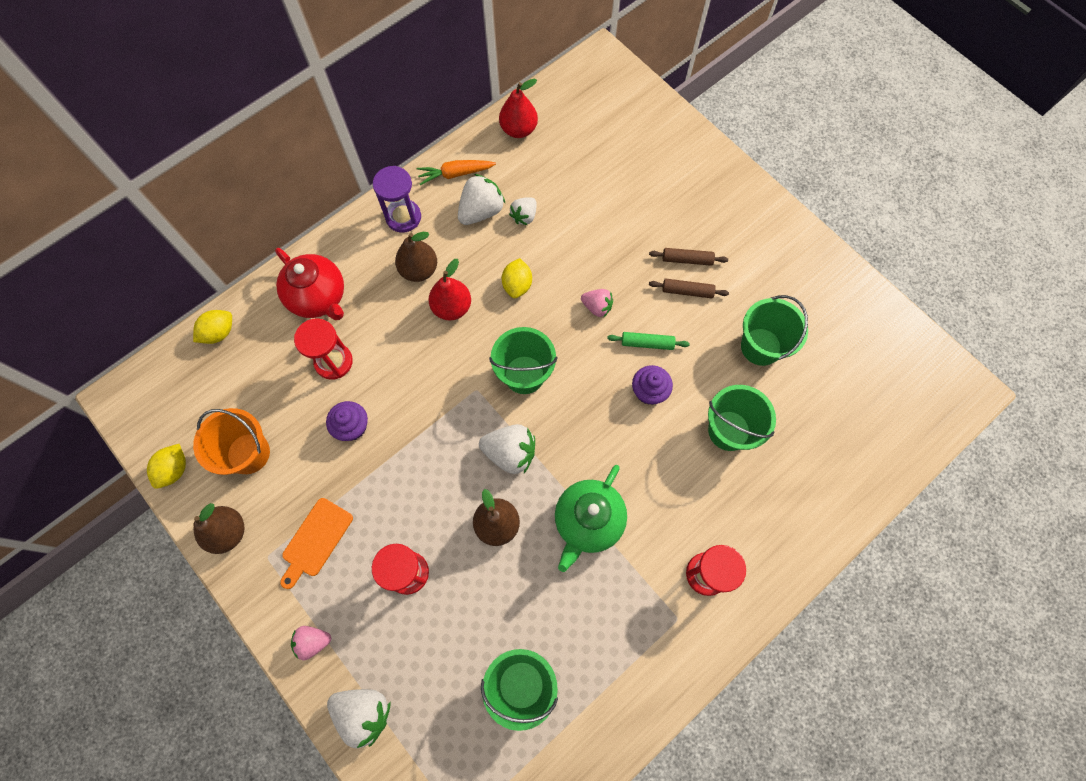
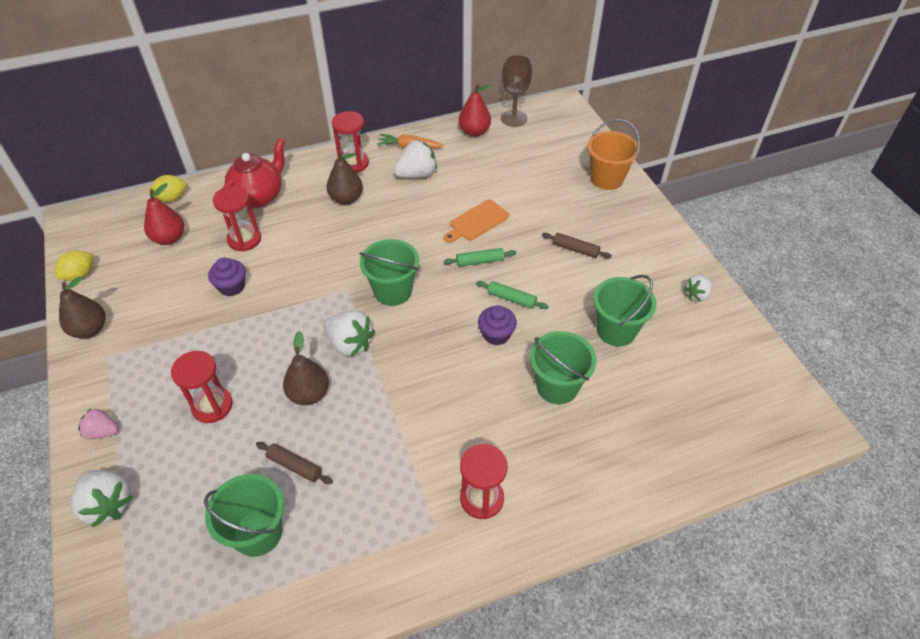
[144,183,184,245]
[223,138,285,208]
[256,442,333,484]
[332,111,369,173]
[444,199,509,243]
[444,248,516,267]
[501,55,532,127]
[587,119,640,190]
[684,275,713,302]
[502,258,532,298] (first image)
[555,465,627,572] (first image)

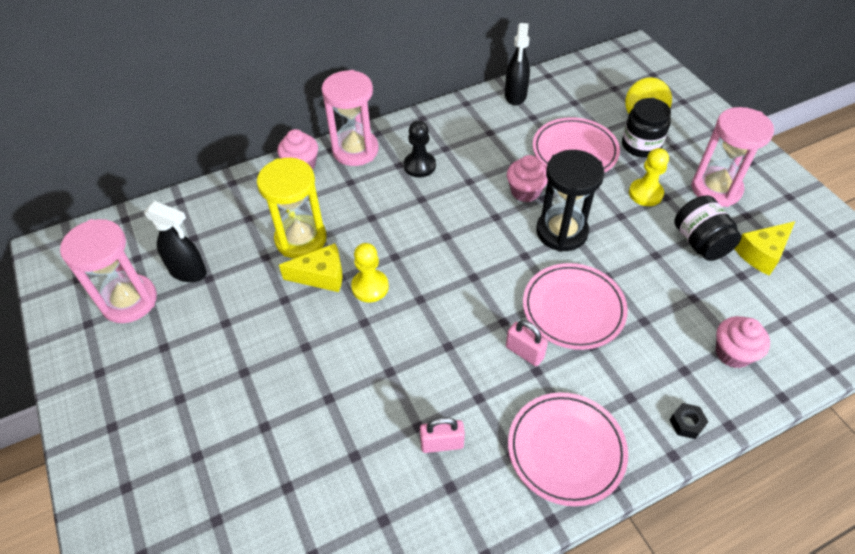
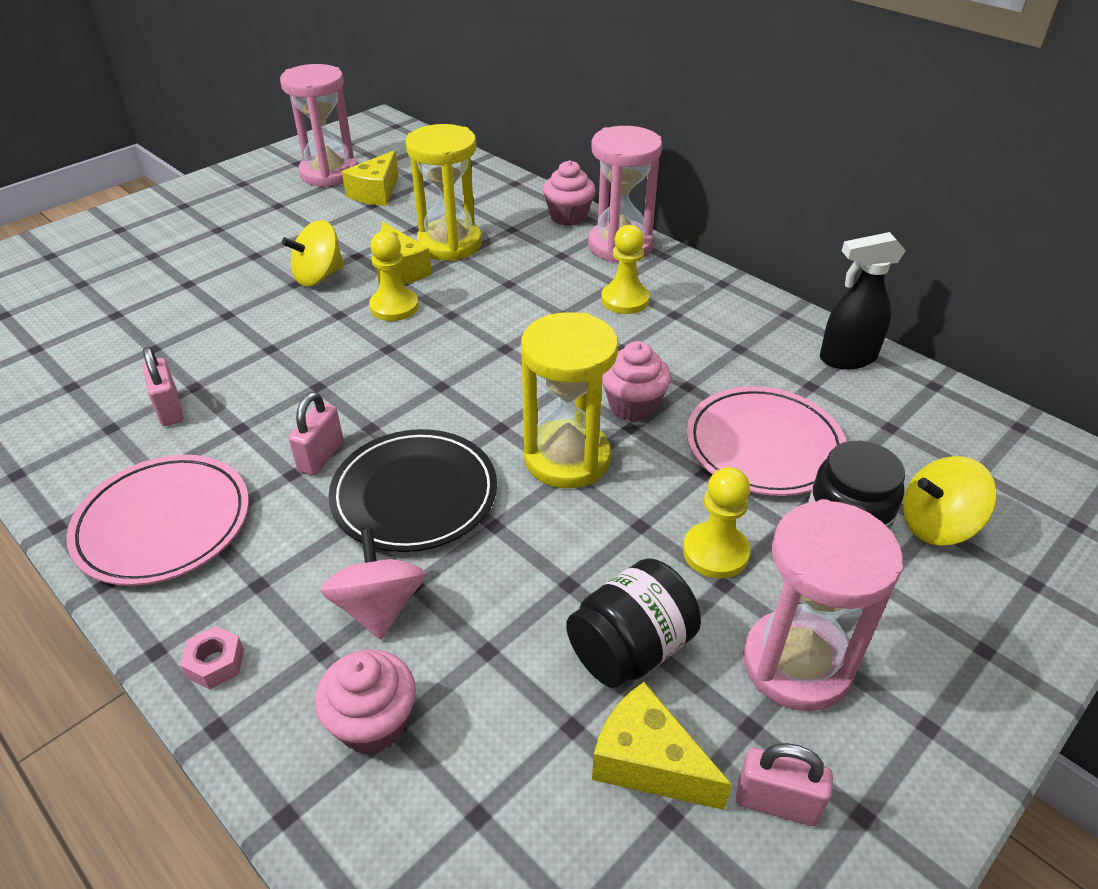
[180,626,244,689]
[282,220,344,286]
[320,529,426,640]
[329,429,497,552]
[342,150,399,206]
[521,312,618,488]
[601,225,649,314]
[736,743,833,826]

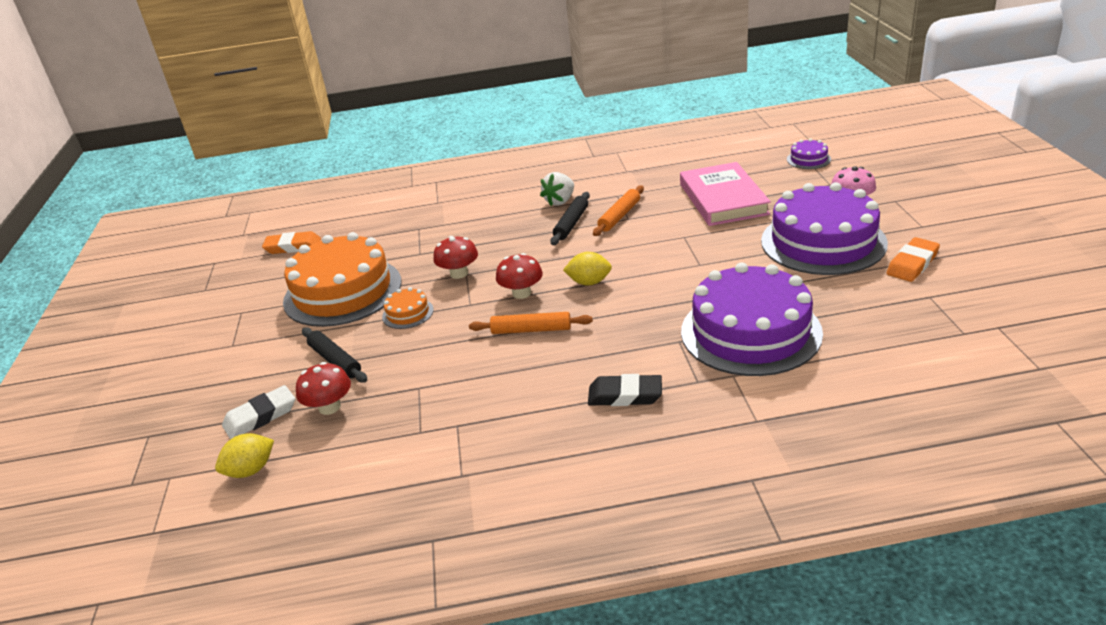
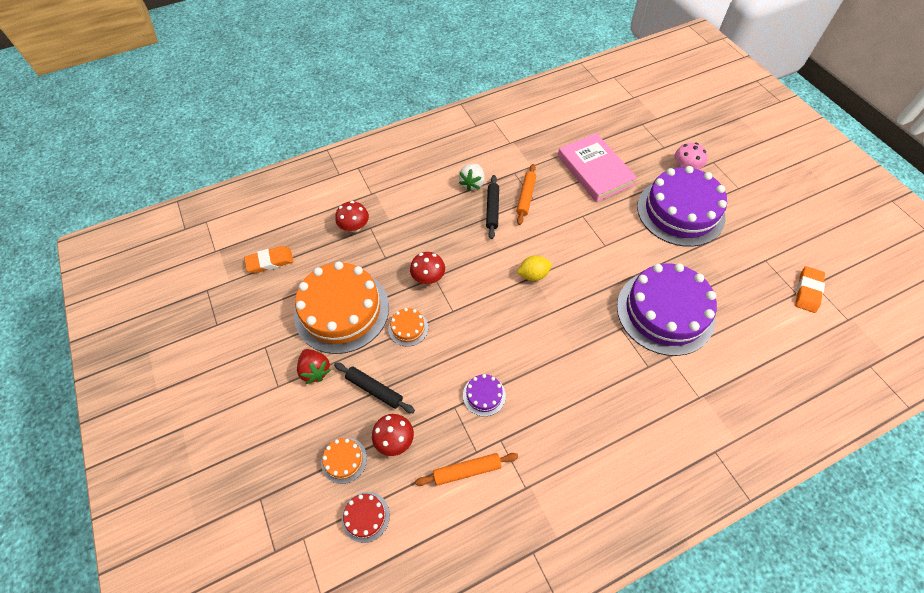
[297,349,331,384]
[321,438,367,484]
[335,201,369,232]
[342,492,390,543]
[415,453,518,486]
[463,374,506,416]
[795,266,825,313]
[588,374,662,406] (first image)

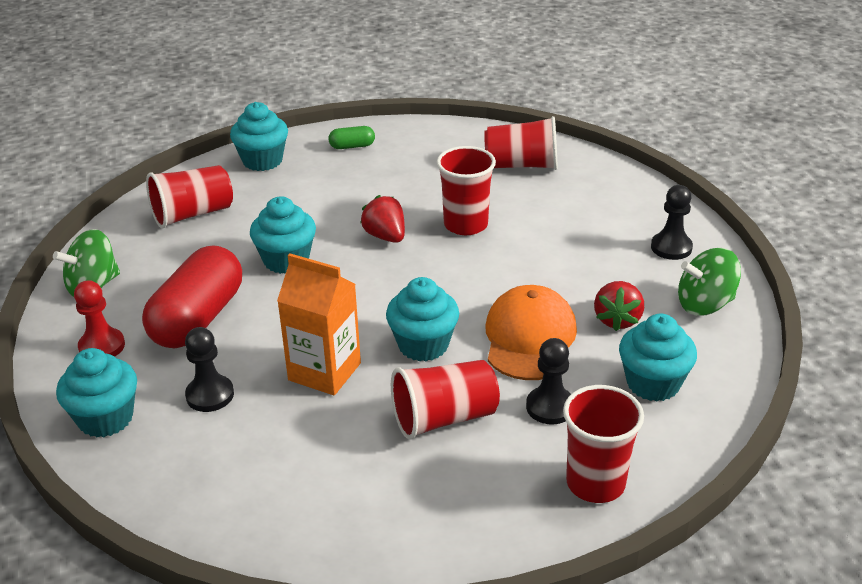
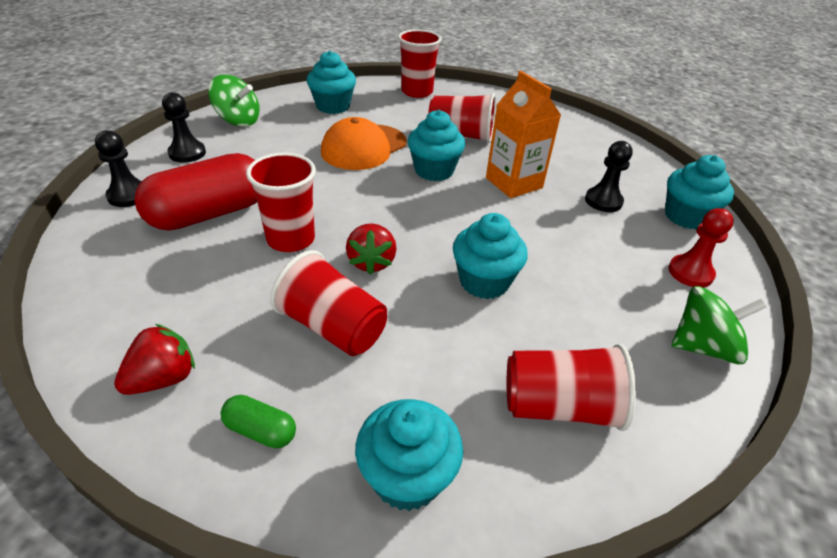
[95,130,142,207]
[114,324,195,395]
[134,153,257,230]
[270,250,387,356]

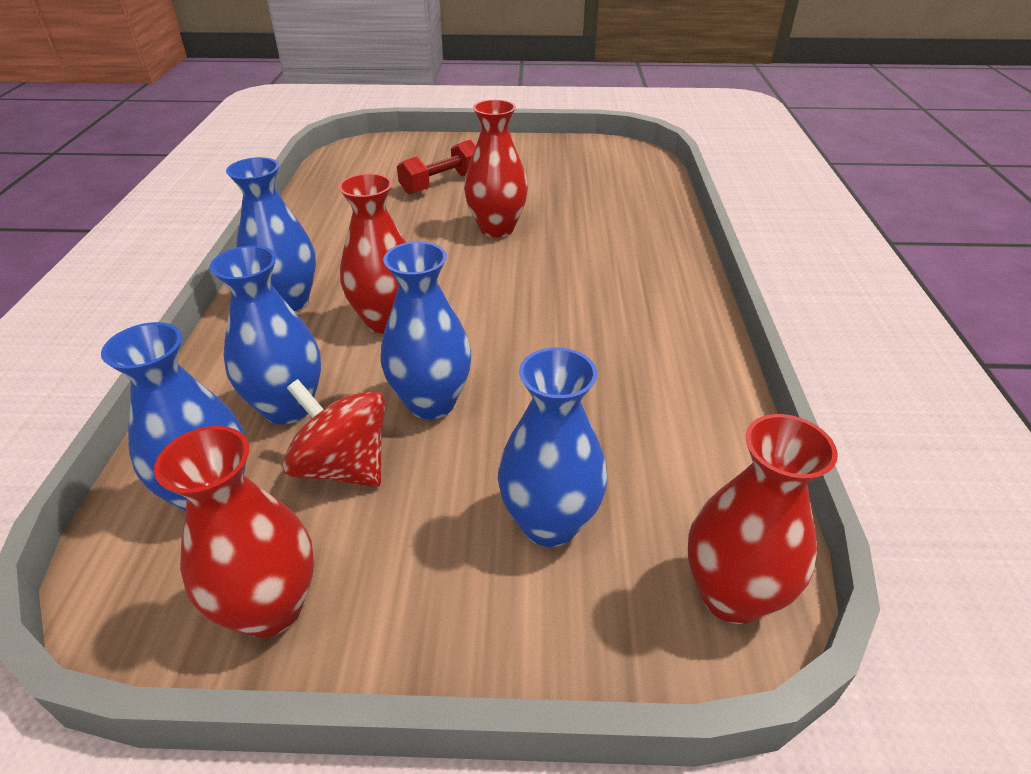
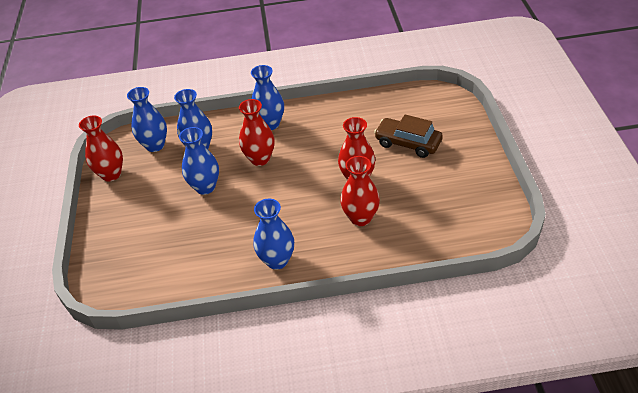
[253,199,294,270]
[340,156,380,226]
[374,114,443,158]
[282,379,385,487] (first image)

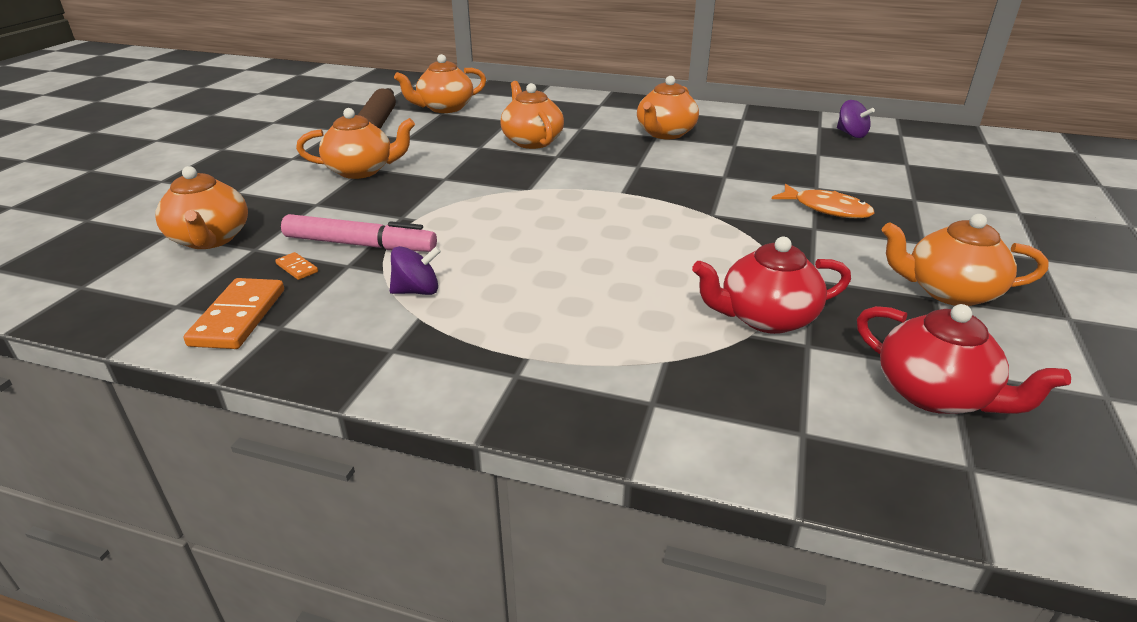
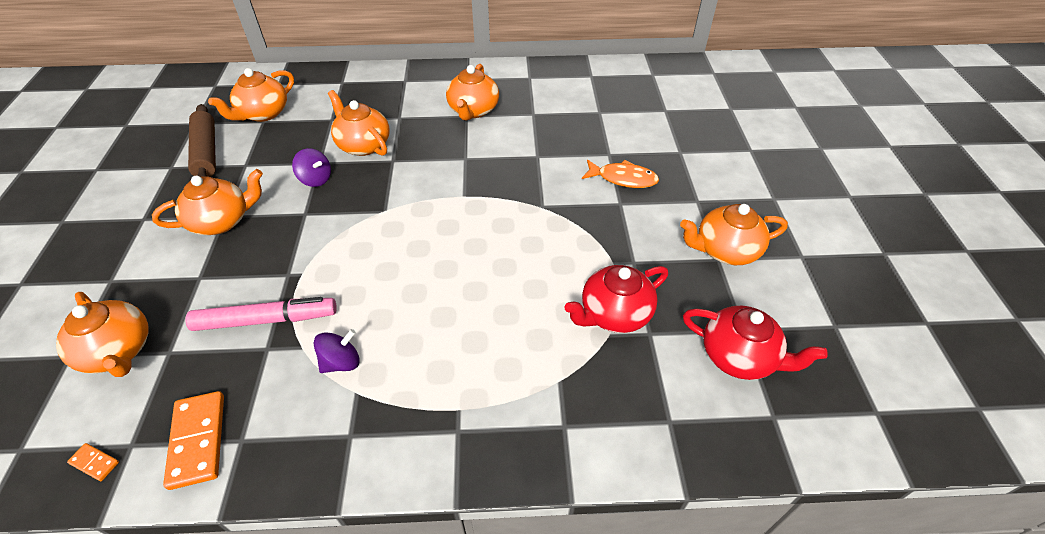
[67,443,119,481]
[292,148,331,187]

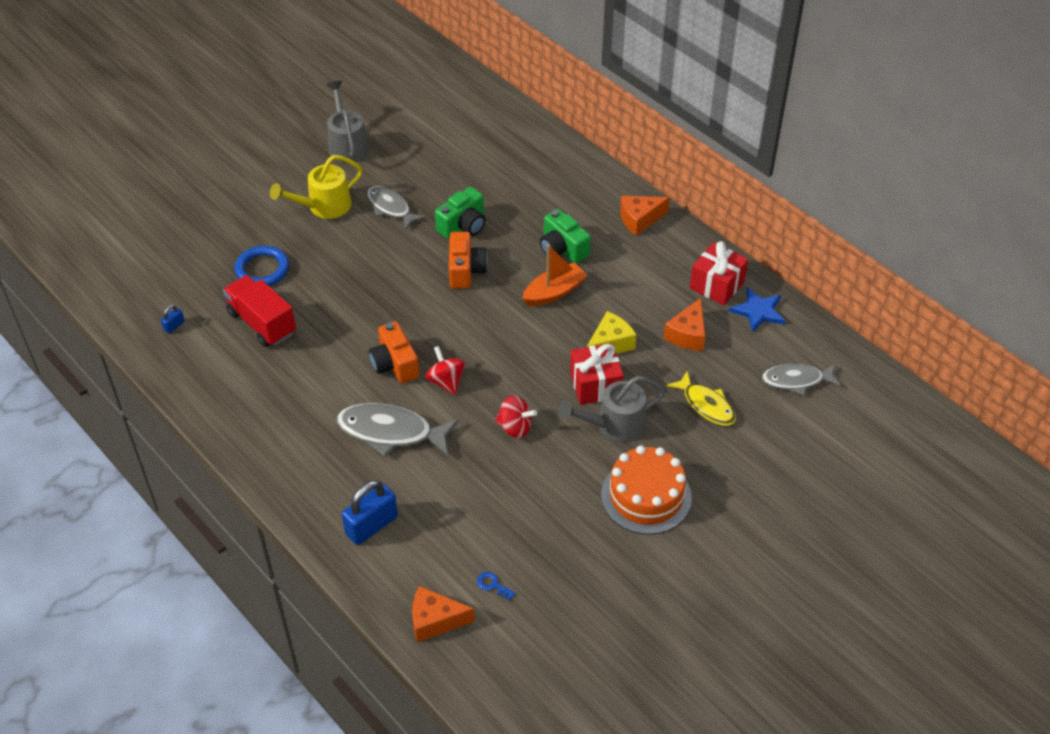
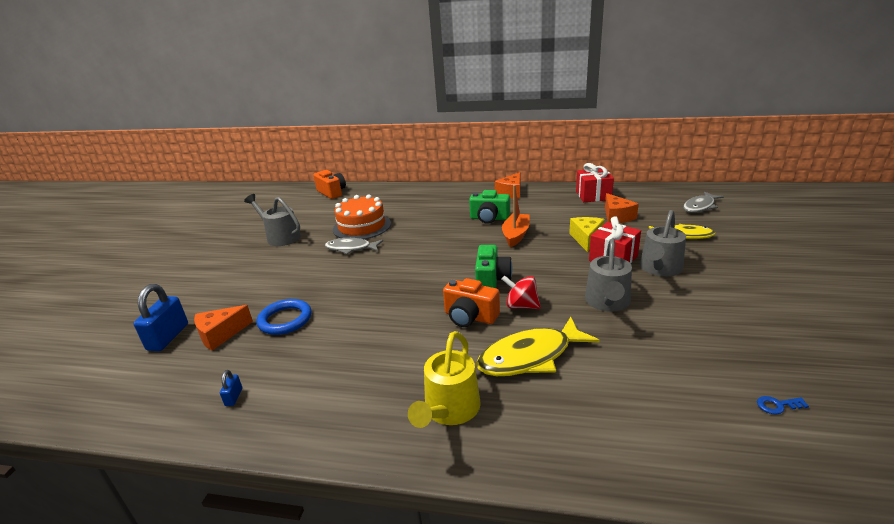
[133,284,188,351]
[194,305,253,350]
[313,170,346,199]
[333,194,391,239]
[408,331,481,428]
[475,245,512,288]
[476,317,600,376]
[585,238,632,312]
[223,275,296,347] (first image)
[729,287,785,333] (first image)

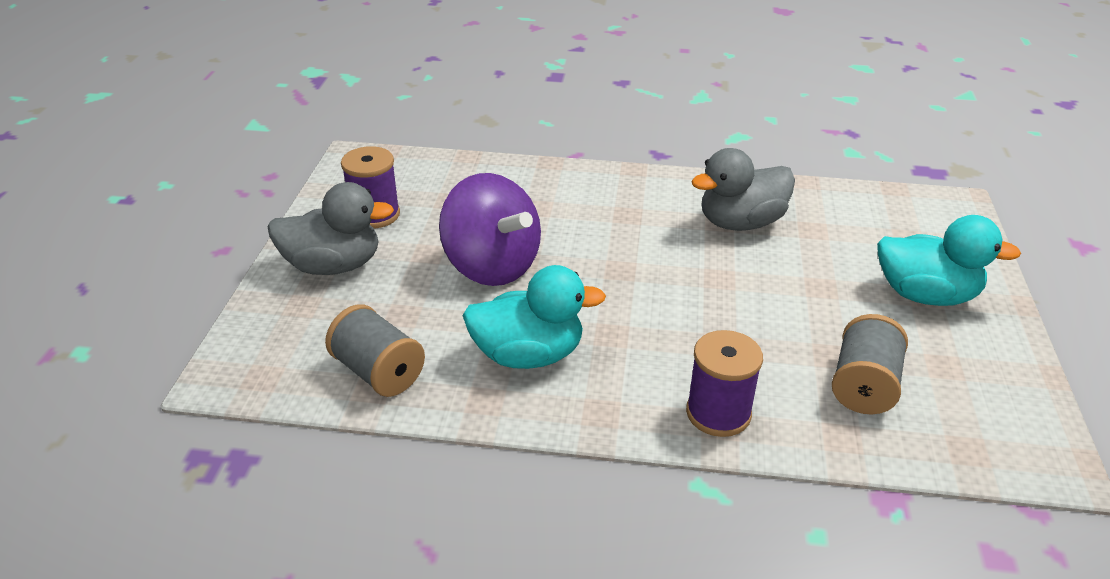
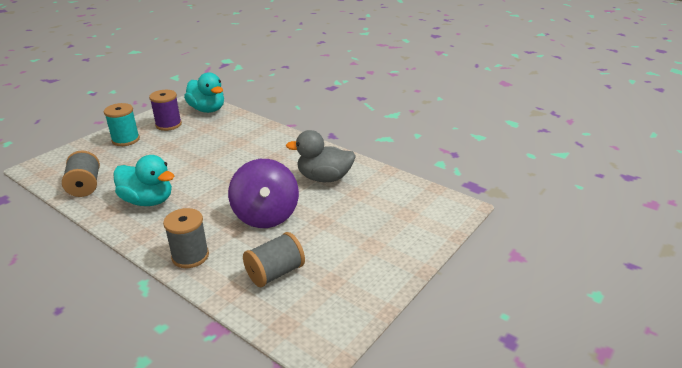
[104,103,140,146]
[163,208,209,268]
[184,72,224,113]
[228,159,299,228]

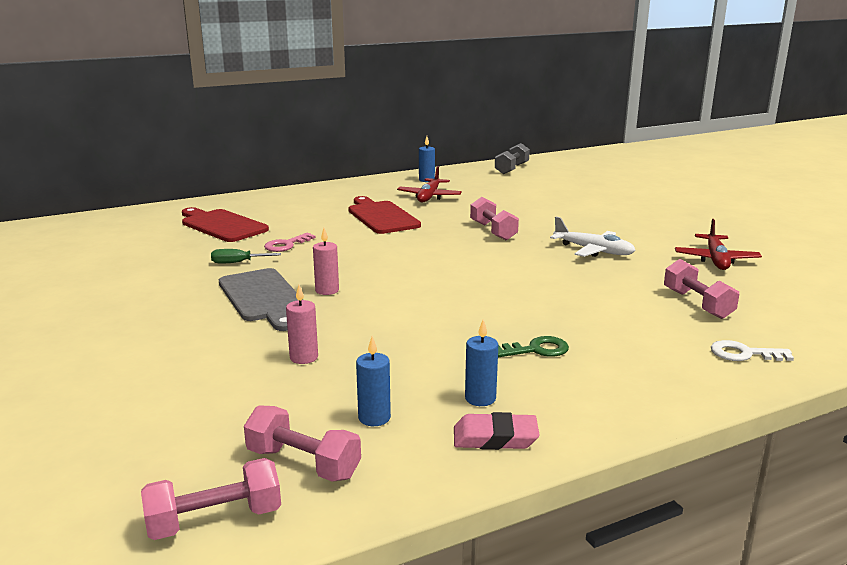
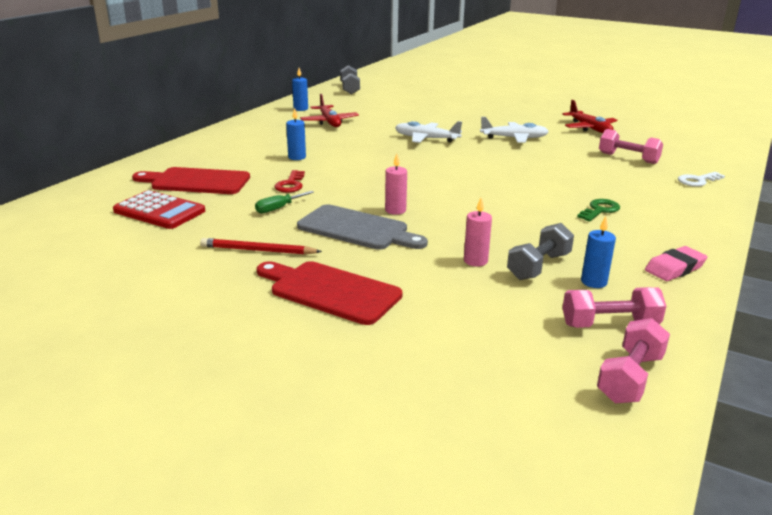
[113,190,205,229]
[200,238,322,255]
[257,261,402,325]
[274,170,305,193]
[286,108,306,160]
[395,121,462,143]
[507,223,574,280]

